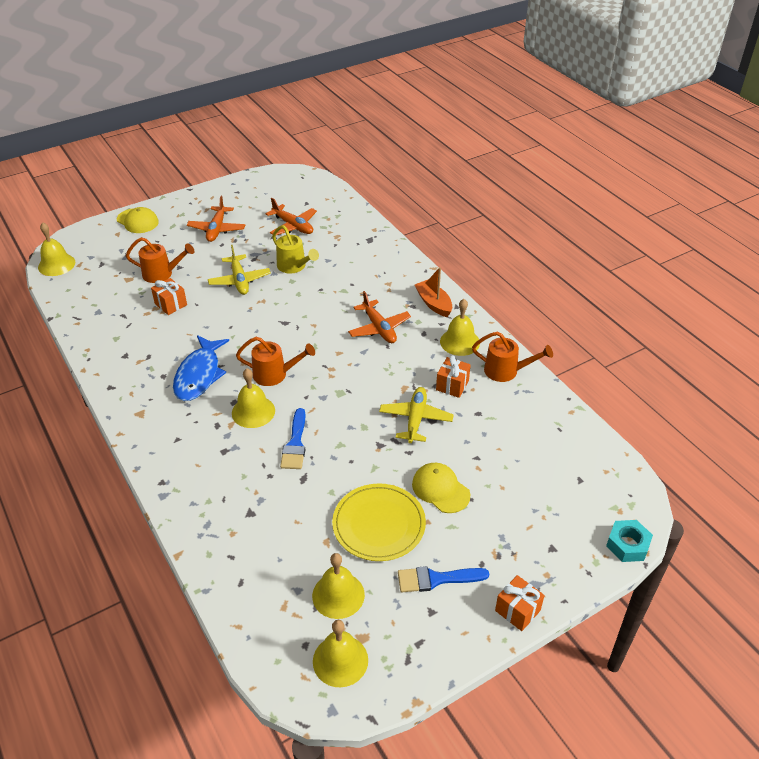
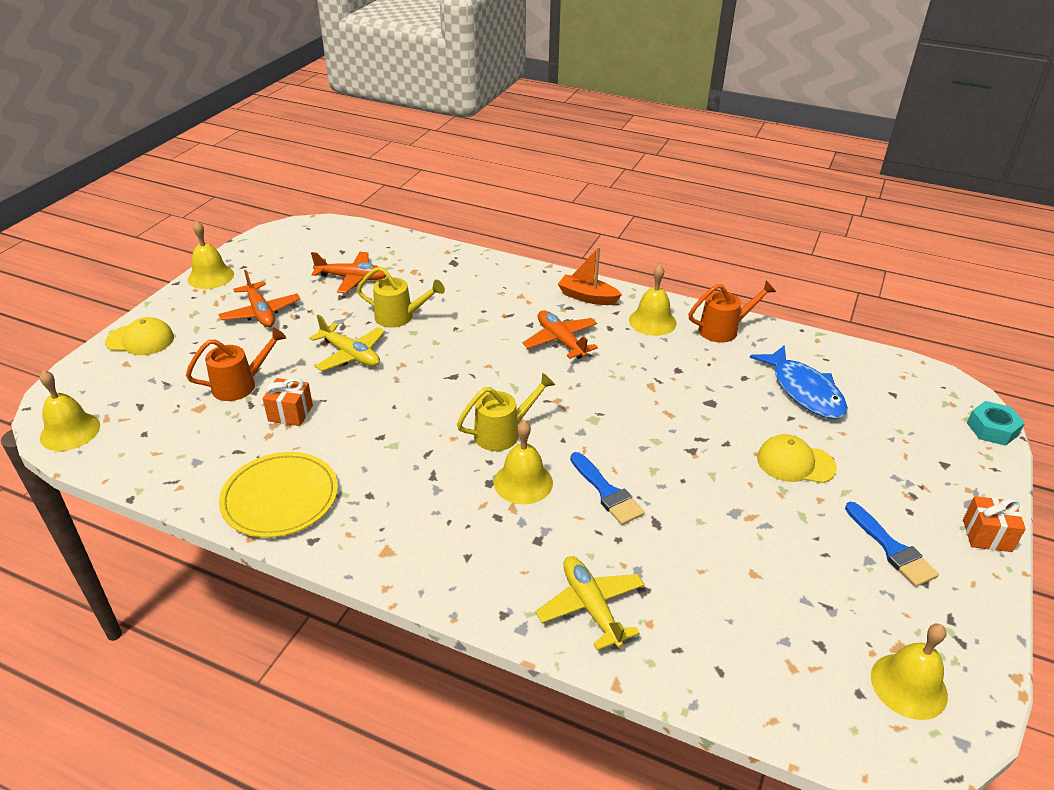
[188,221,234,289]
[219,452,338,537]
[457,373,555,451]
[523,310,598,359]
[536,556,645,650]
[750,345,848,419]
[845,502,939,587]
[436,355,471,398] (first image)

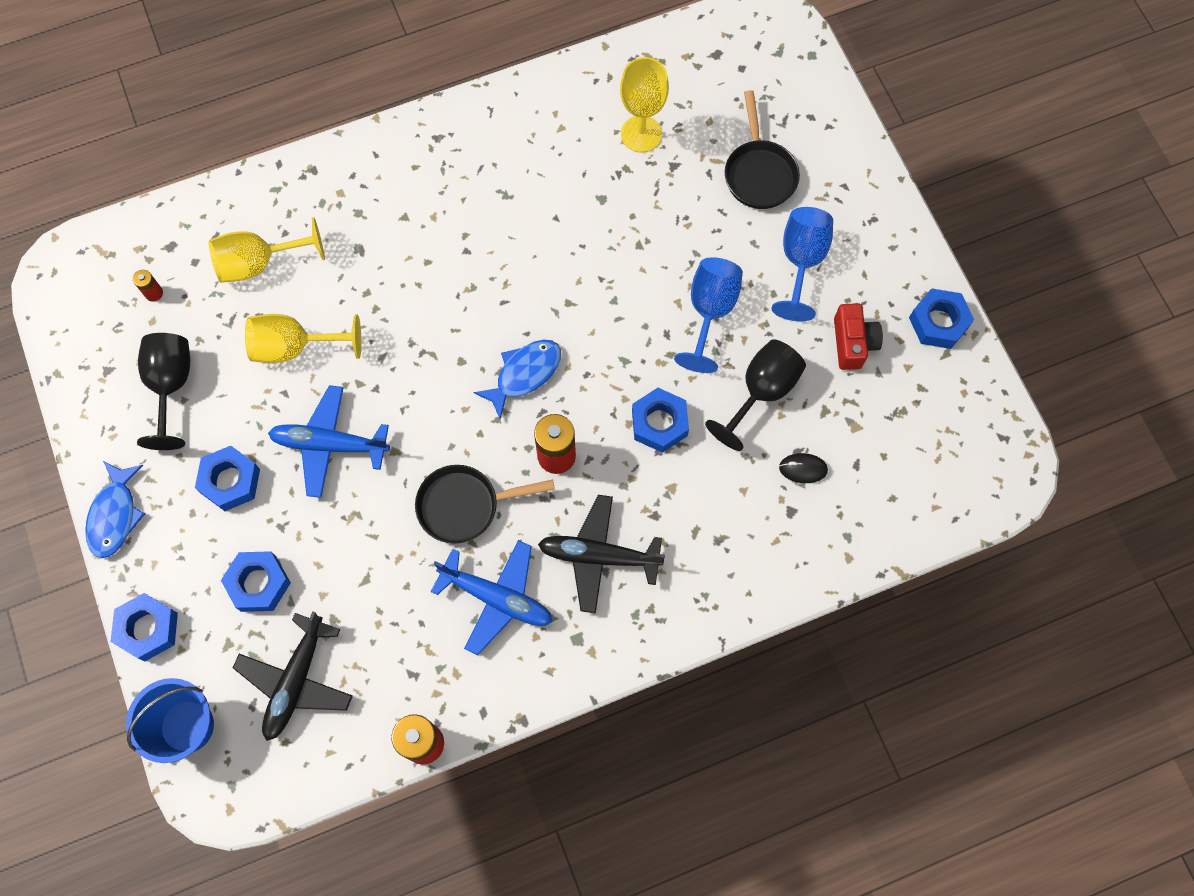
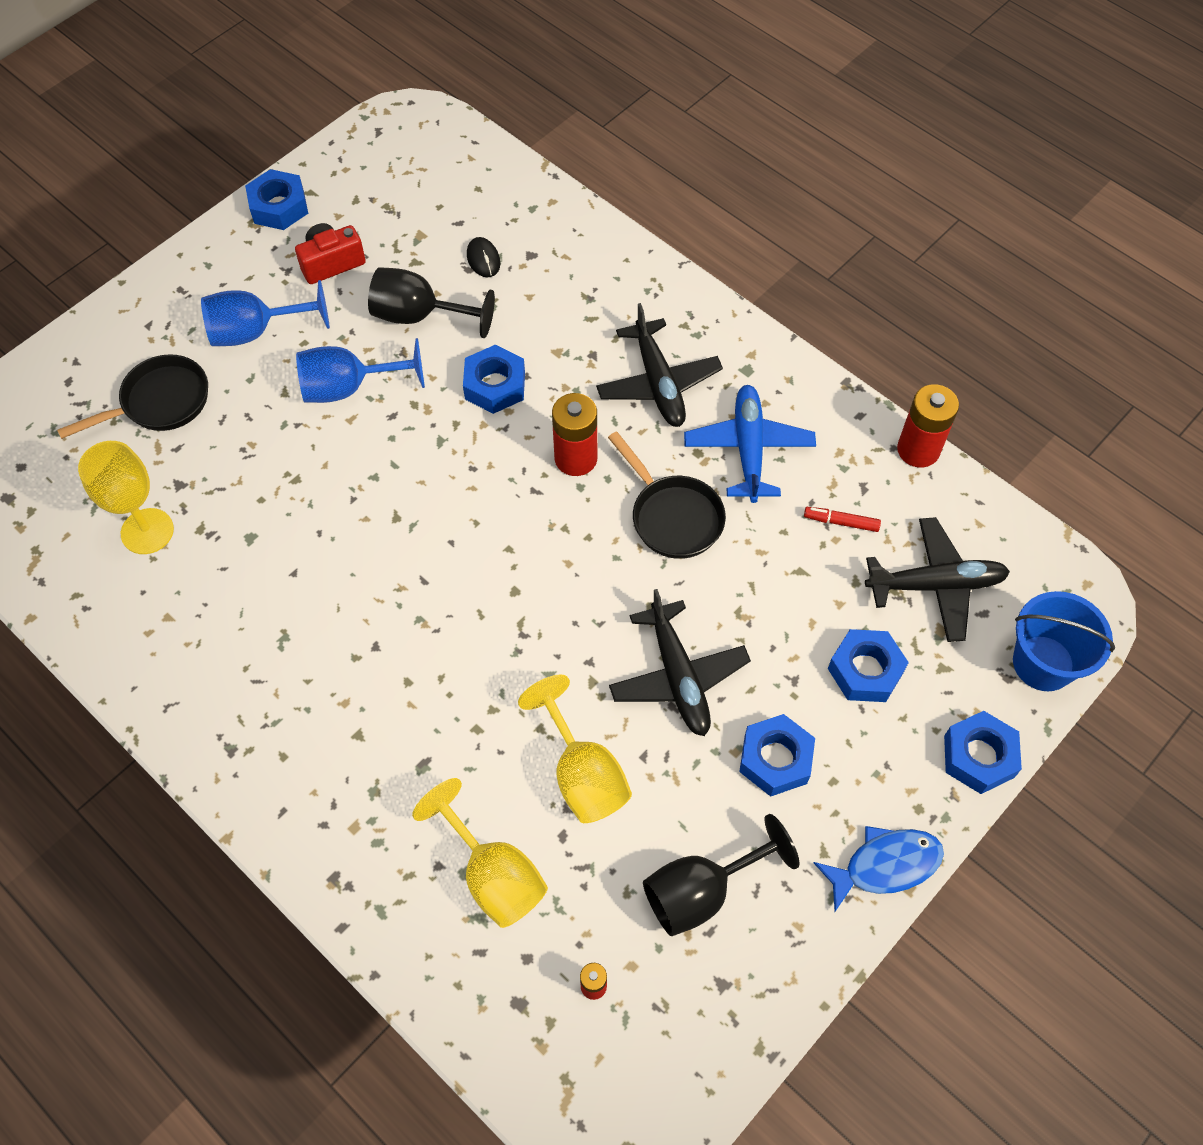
[609,589,751,736]
[804,507,881,532]
[473,340,561,419] (first image)

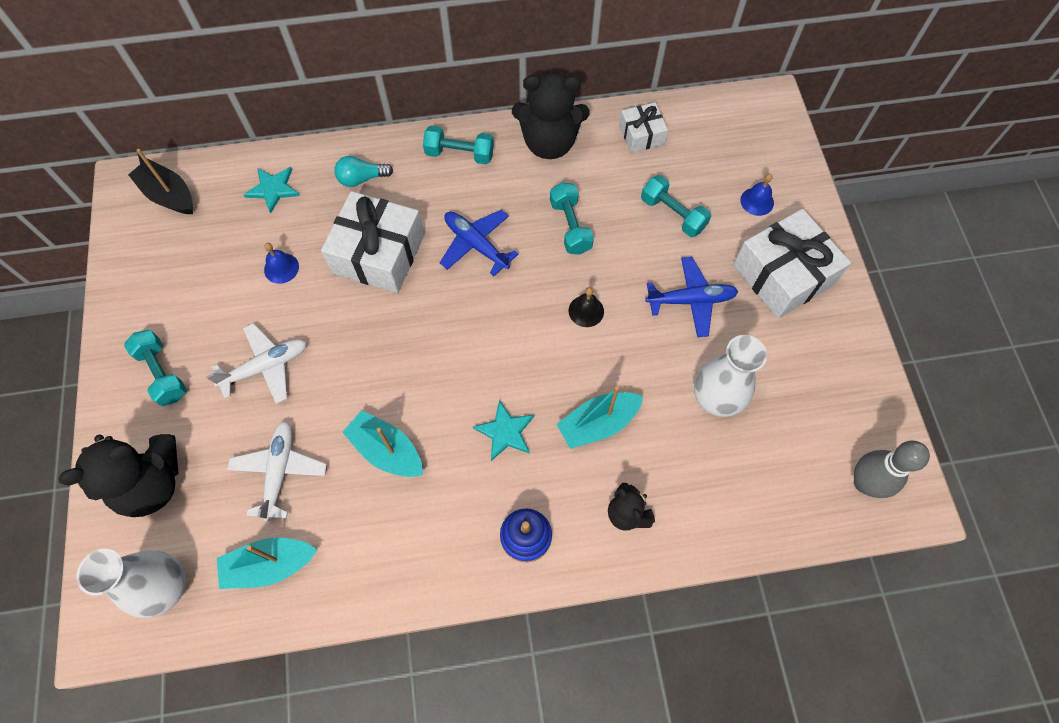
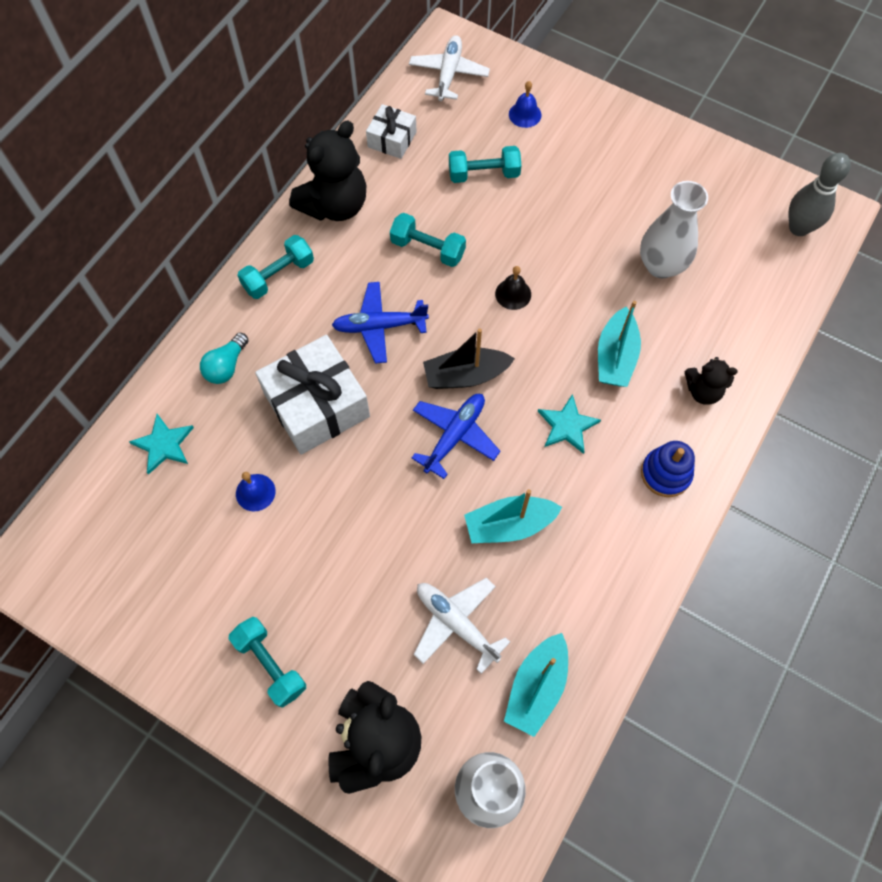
[229,617,306,708]
[409,35,490,101]
[412,394,500,479]
[423,328,515,389]
[733,209,851,319] (first image)

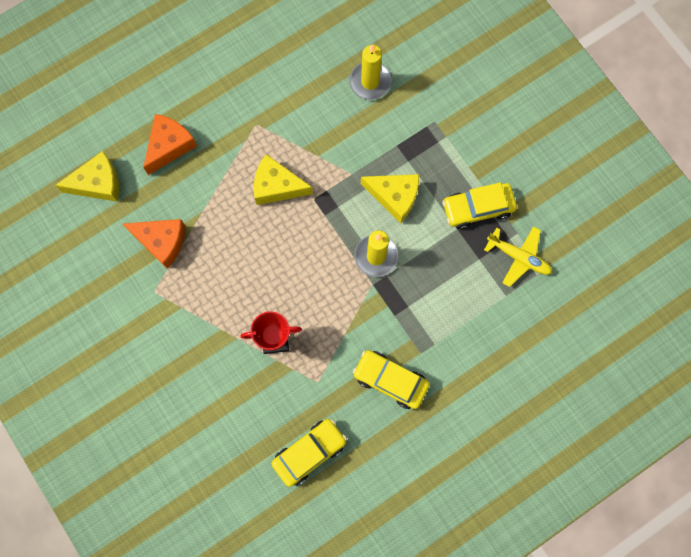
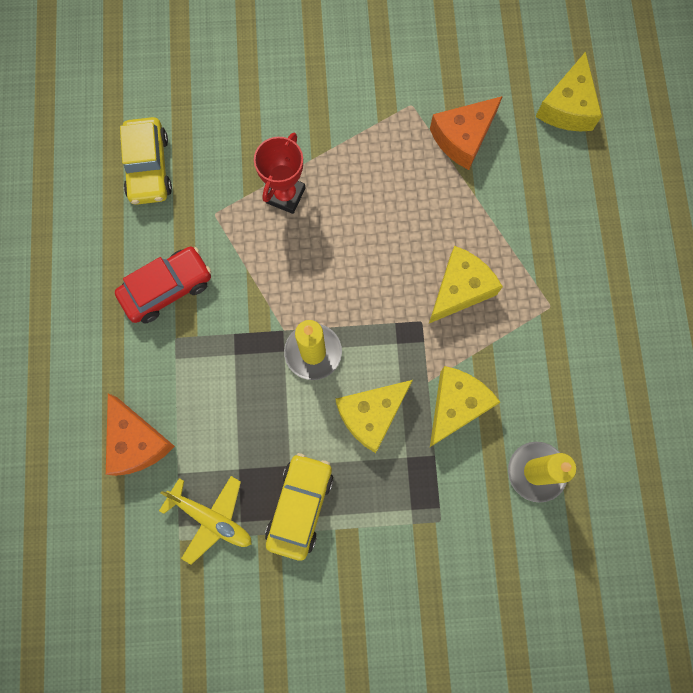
[106,393,175,476]
[115,247,211,324]
[159,476,252,565]
[430,366,500,447]

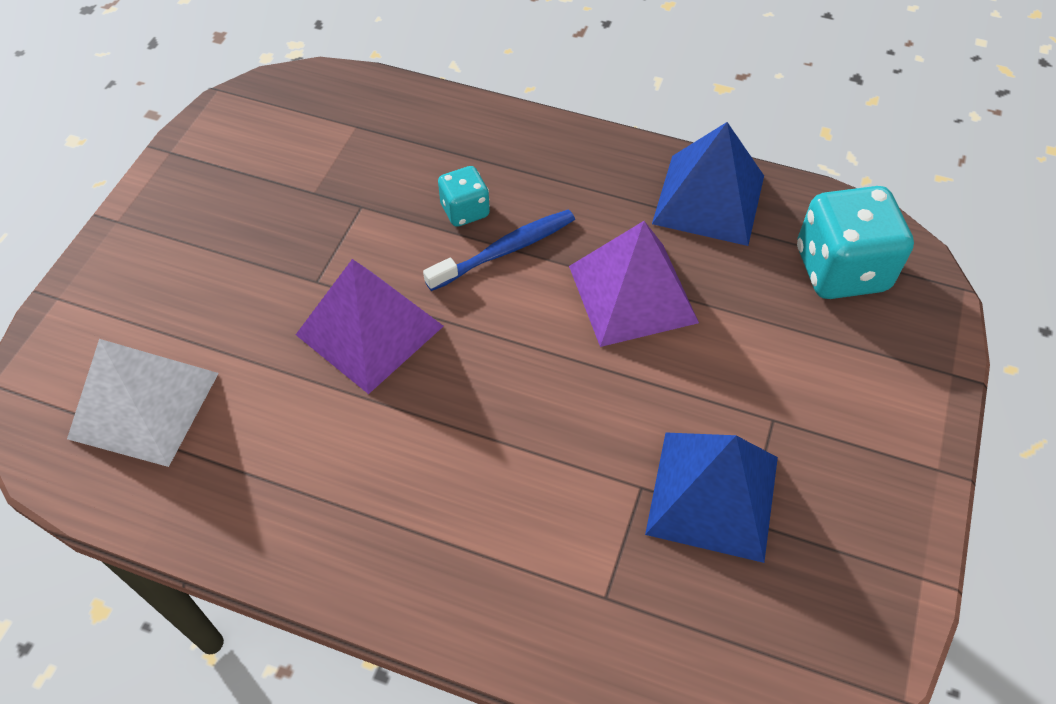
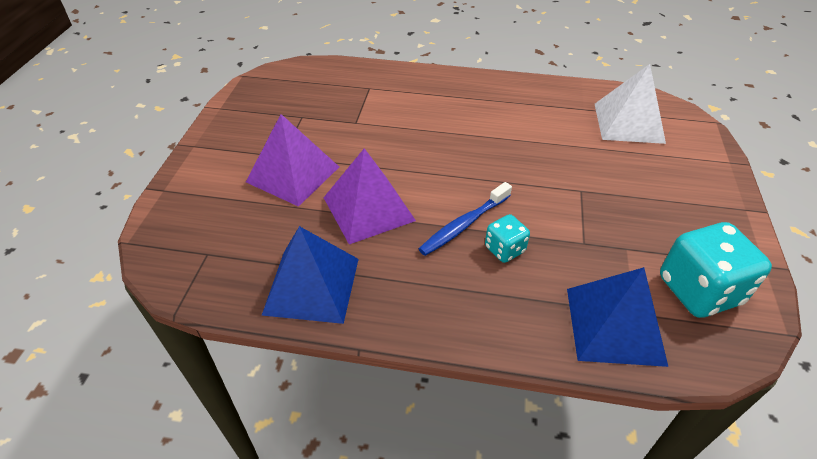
[246,114,339,207]
[567,267,668,367]
[660,222,772,318]

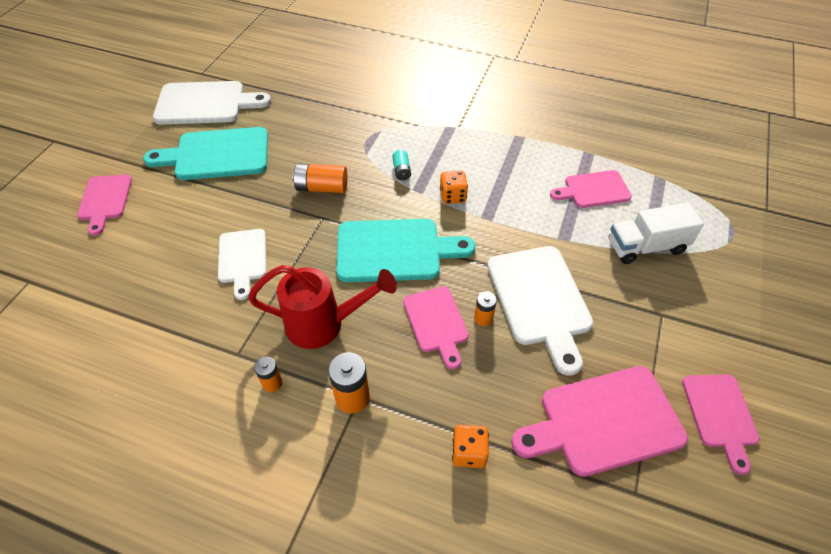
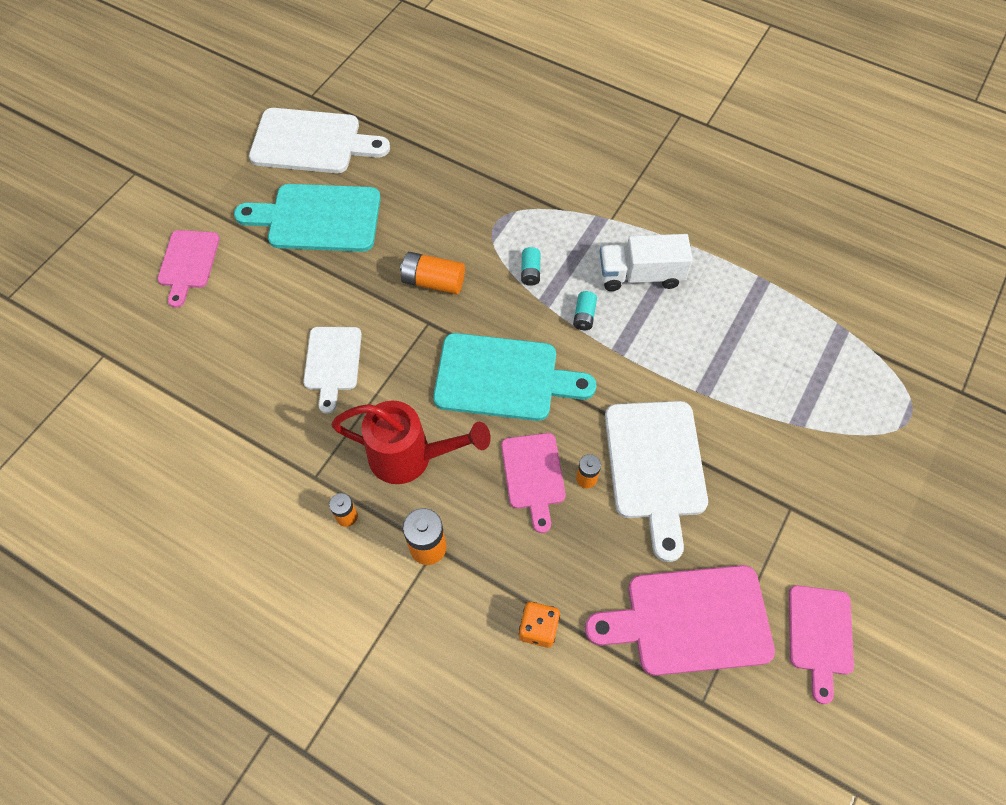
[573,291,597,330]
[599,234,693,291]
[550,170,632,208] (first image)

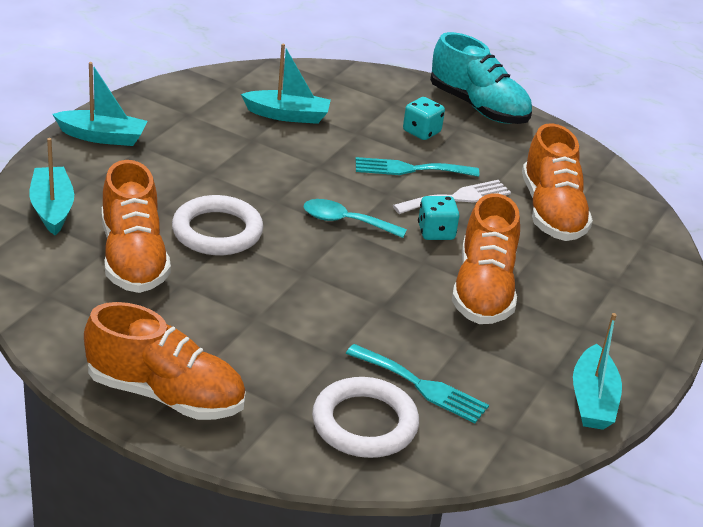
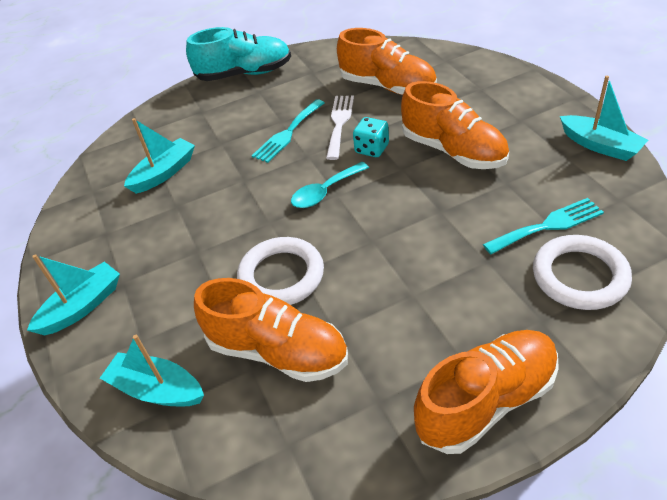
[403,97,445,140] (first image)

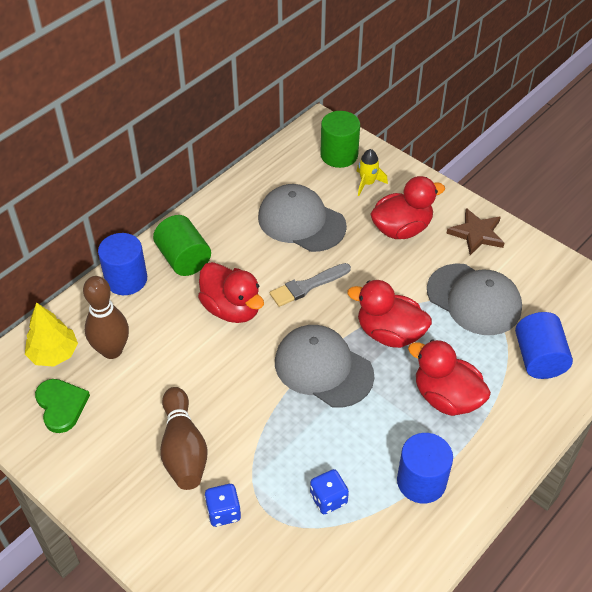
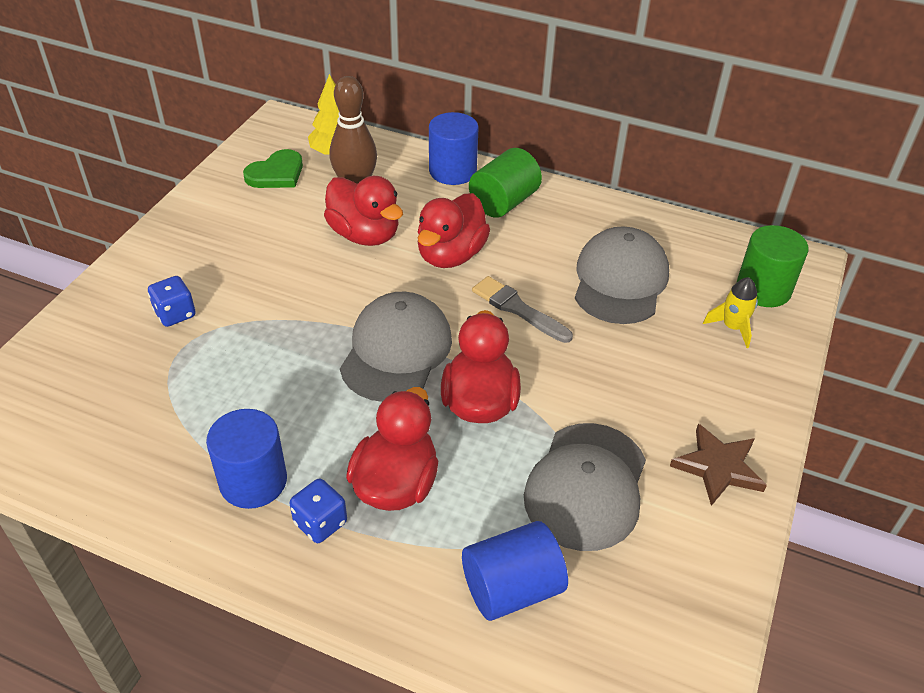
[289,479,347,543]
[324,176,403,246]
[160,387,208,490] (first image)

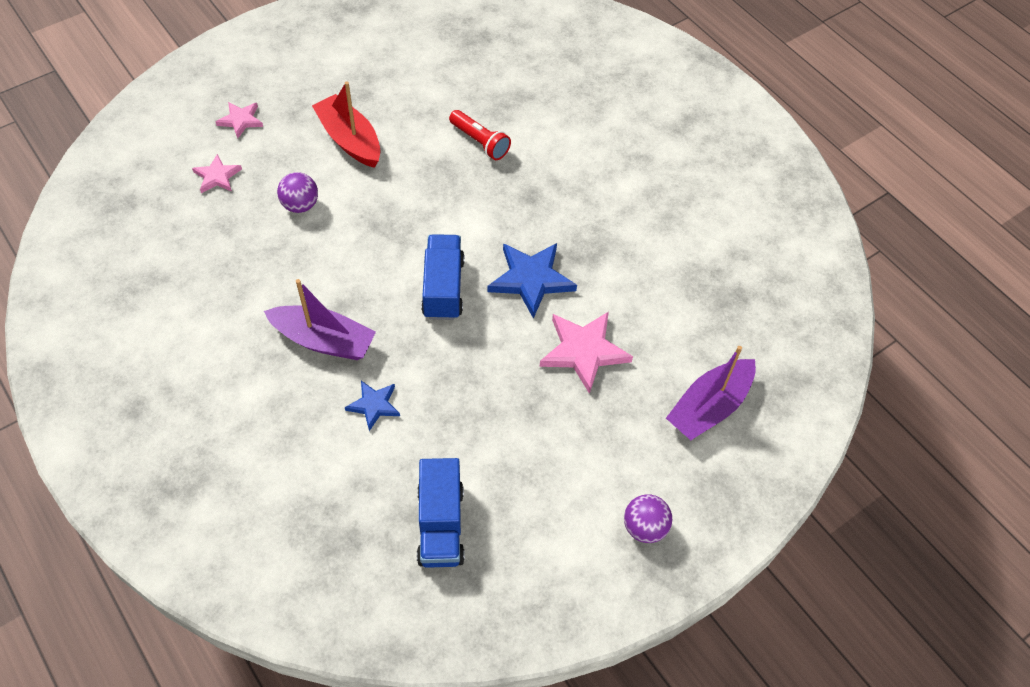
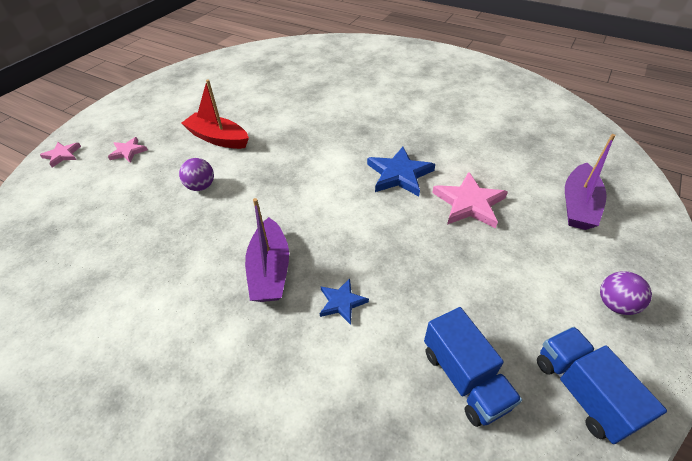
[40,142,81,168]
[245,198,289,302]
[537,327,667,444]
[449,110,511,160] (first image)

